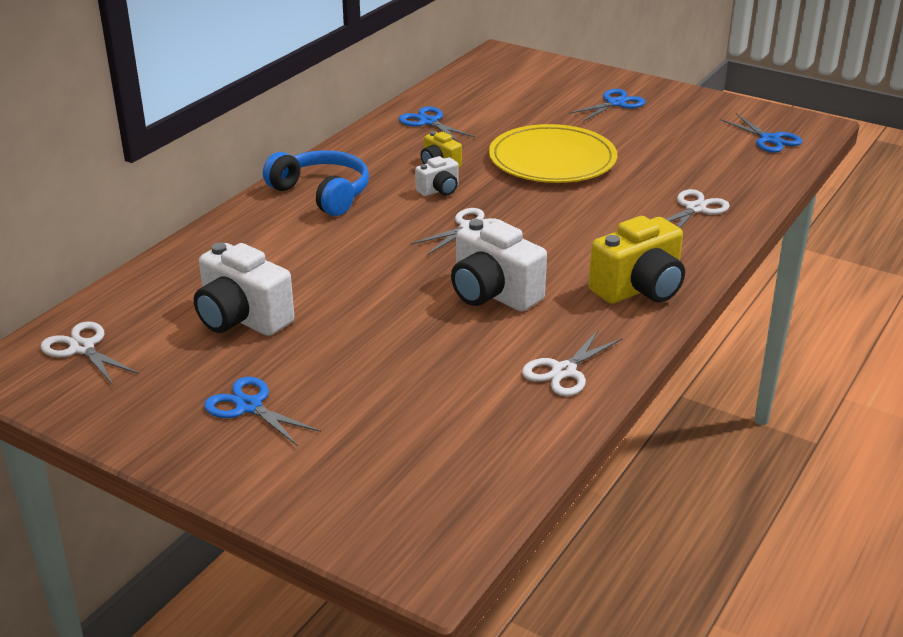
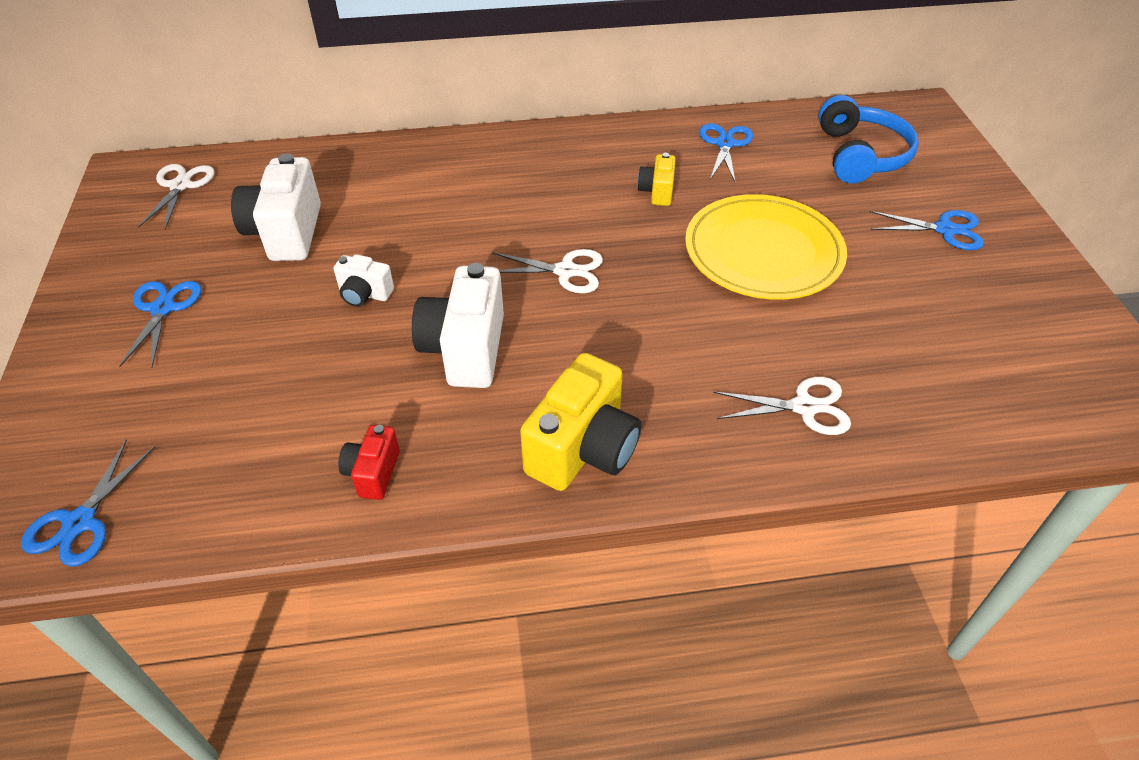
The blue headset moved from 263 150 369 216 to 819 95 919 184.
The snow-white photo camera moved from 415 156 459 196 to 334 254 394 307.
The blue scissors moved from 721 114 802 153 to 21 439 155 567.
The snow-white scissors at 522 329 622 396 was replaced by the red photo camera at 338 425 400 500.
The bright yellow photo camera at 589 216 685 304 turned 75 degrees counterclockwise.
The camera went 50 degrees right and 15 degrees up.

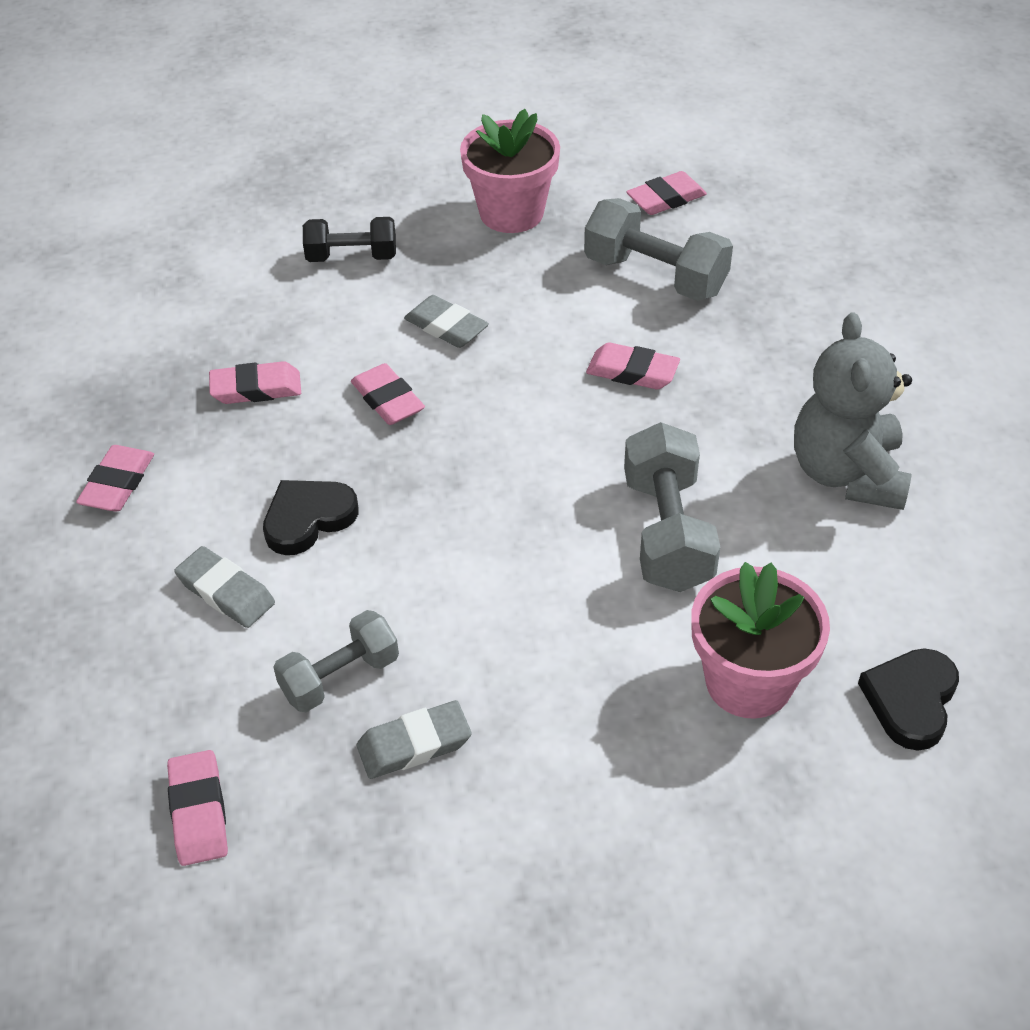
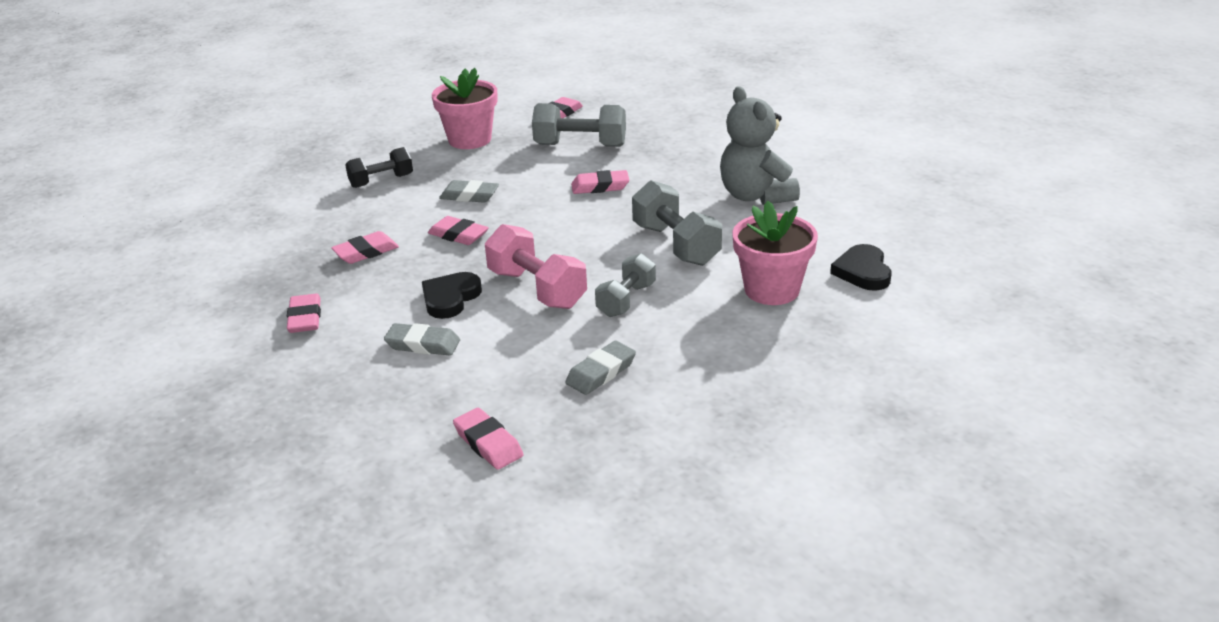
The rose-pink dumbbell at 485 224 587 309 appeared.
The grey dumbbell moved from 273 610 399 712 to 595 253 656 317.
The camera went 25 degrees left and 15 degrees down.

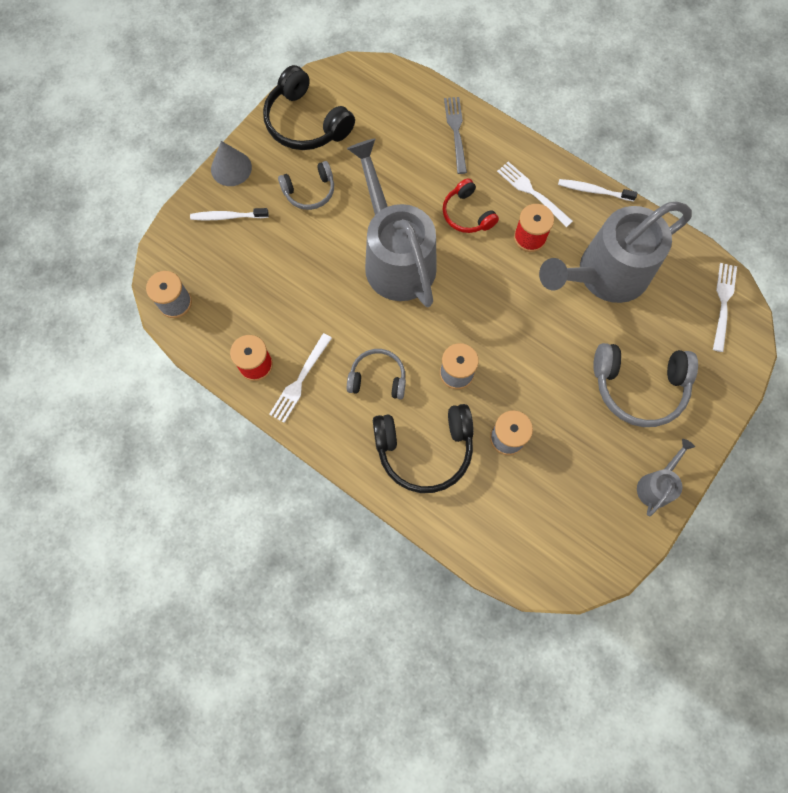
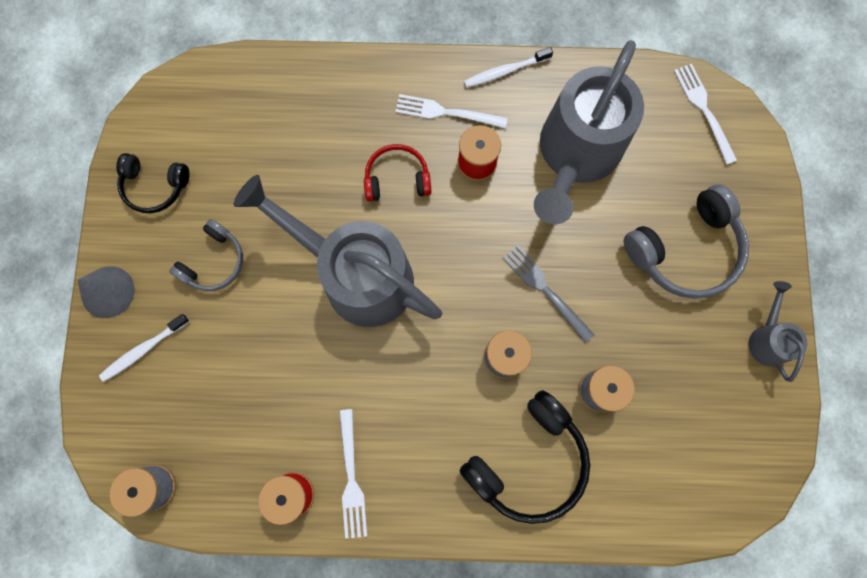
The grey headset at 347 349 406 399 disappeared.
The grey dinner fork moved from 444 97 467 174 to 503 245 594 343.
The red headset at 443 178 499 233 turned 150 degrees clockwise.
The ebony headset at 263 65 355 150 changed to 0.61 times the size.
The camera went 35 degrees left and 5 degrees up.

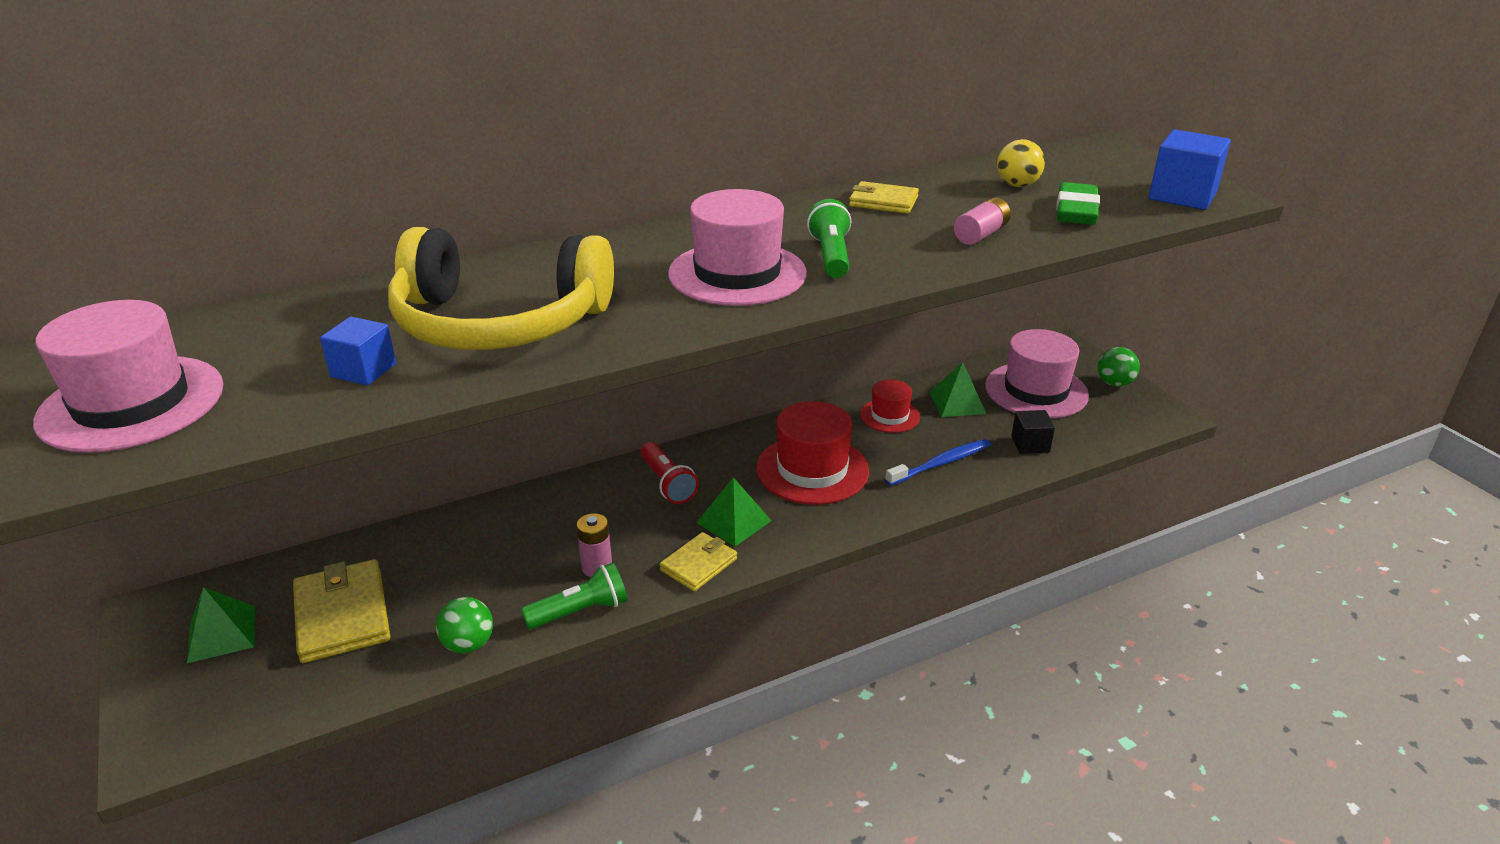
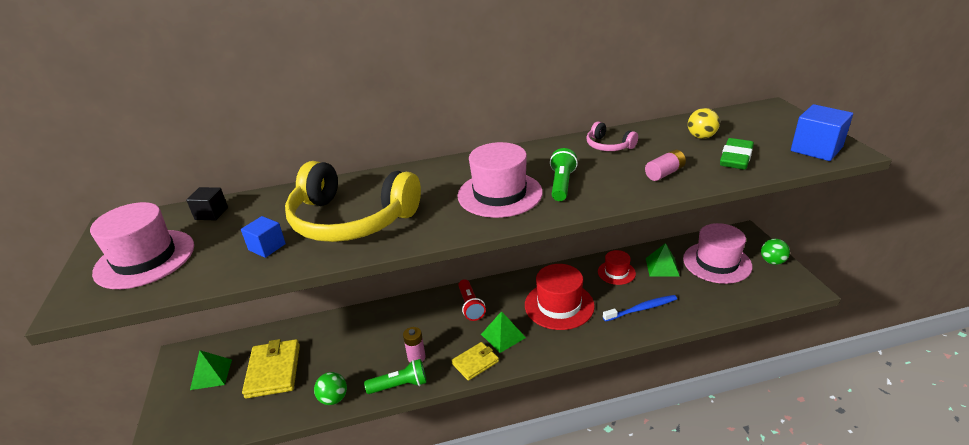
The ebony block moved from 1011 410 1055 454 to 186 187 228 221.
The bright yellow card wallet at 849 181 919 214 was replaced by the rose-pink headset at 586 122 638 151.
The camera went 15 degrees right and 0 degrees up.

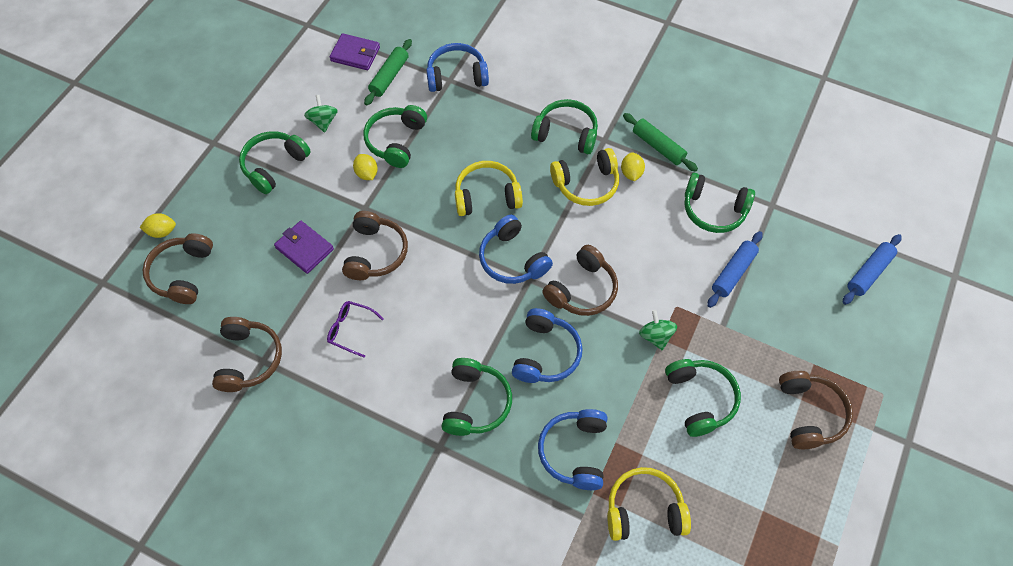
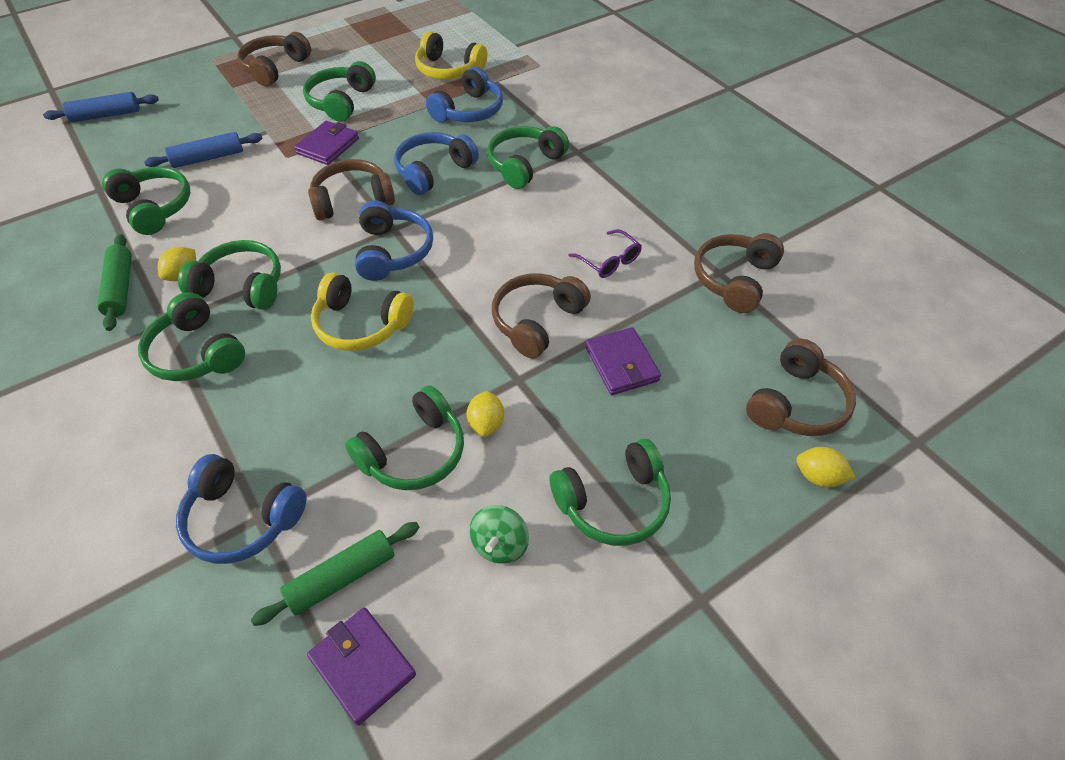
The green spinning top at 639 310 677 351 was replaced by the purple card wallet at 294 121 359 165.
The bright yellow headset at 550 148 619 206 became the green headset at 178 240 281 310.
The camera went 150 degrees left and 10 degrees down.

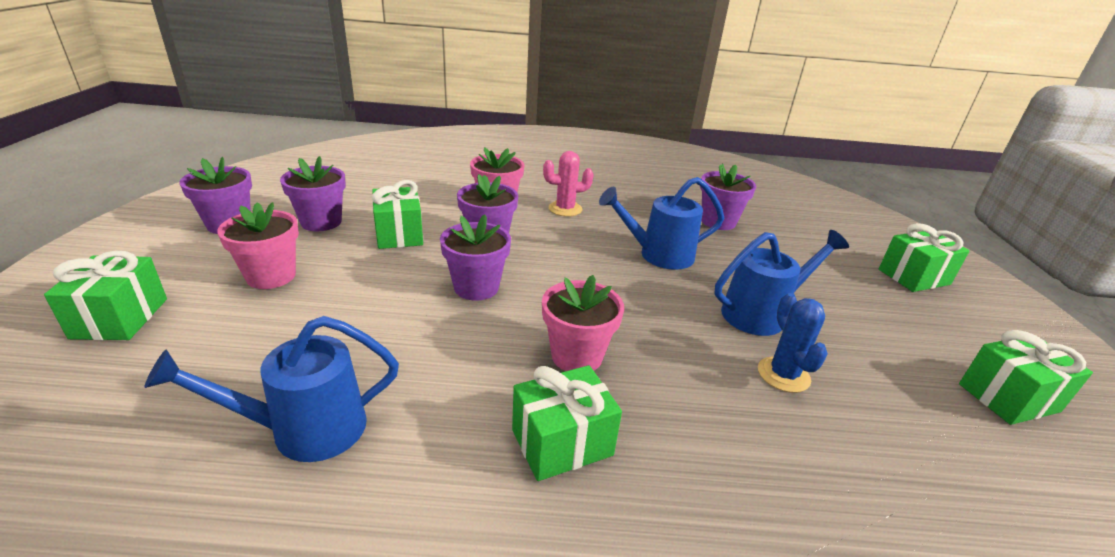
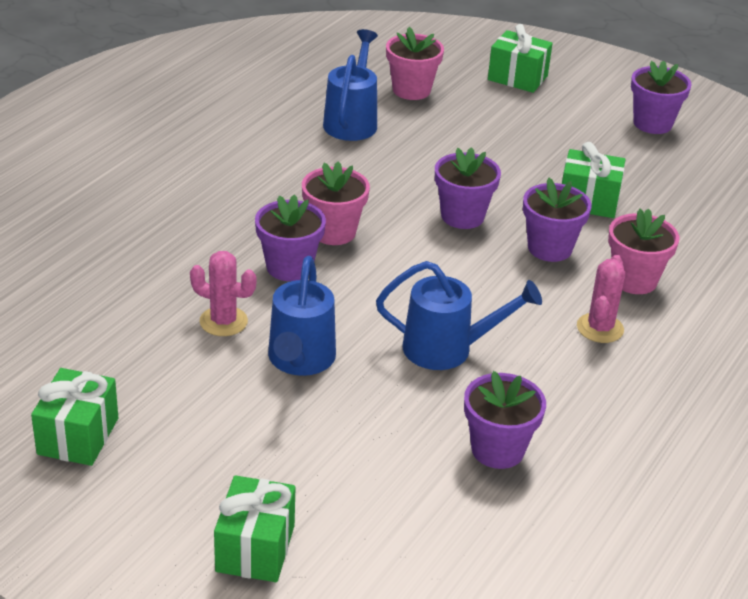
The green gift at 512 365 622 481 disappeared.
The rose-pink plant pot moved from 217 202 299 289 to 386 27 444 100.
The purple plant pot moved from 280 156 346 231 to 255 194 326 281.
The blue saguaro cactus at 758 293 828 393 became the rose-pink saguaro cactus at 190 251 257 336.
The blue watering pot at 599 177 724 270 turned 75 degrees clockwise.
The camera went 120 degrees right and 5 degrees up.

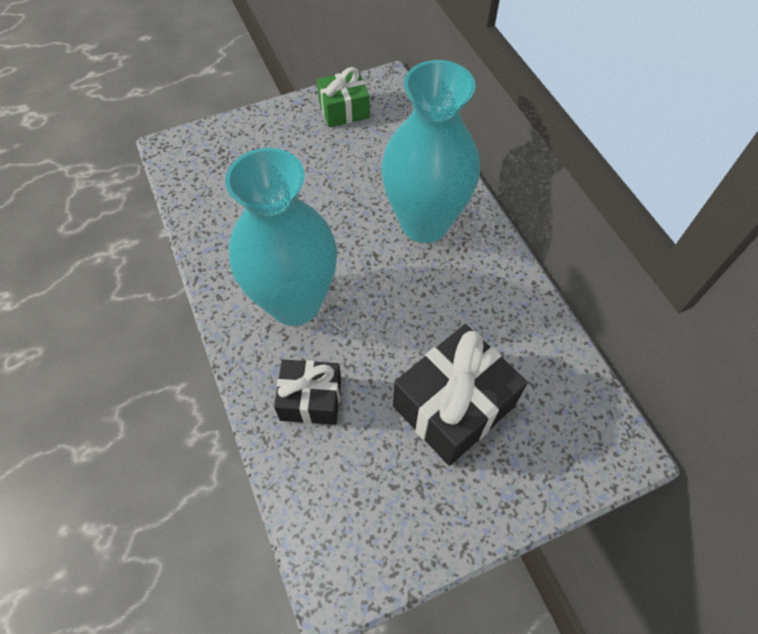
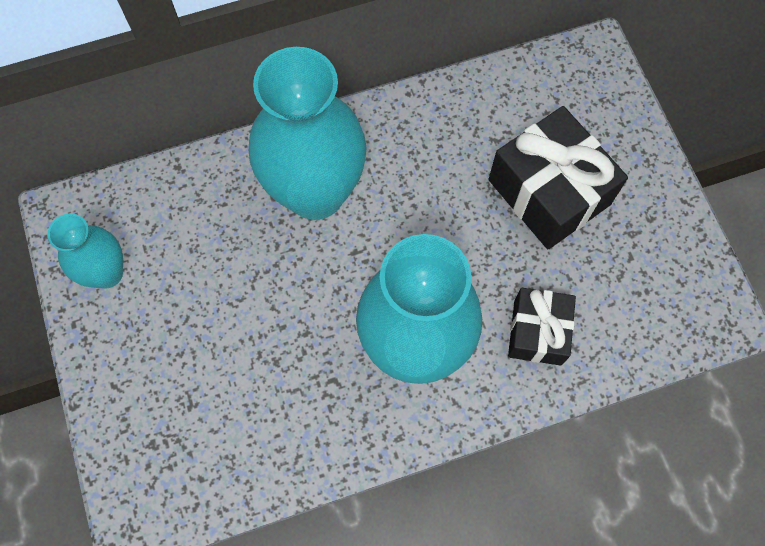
The green gift at 317 67 370 127 was replaced by the turquoise vase at 48 214 123 289.
The camera went 85 degrees left and 10 degrees up.

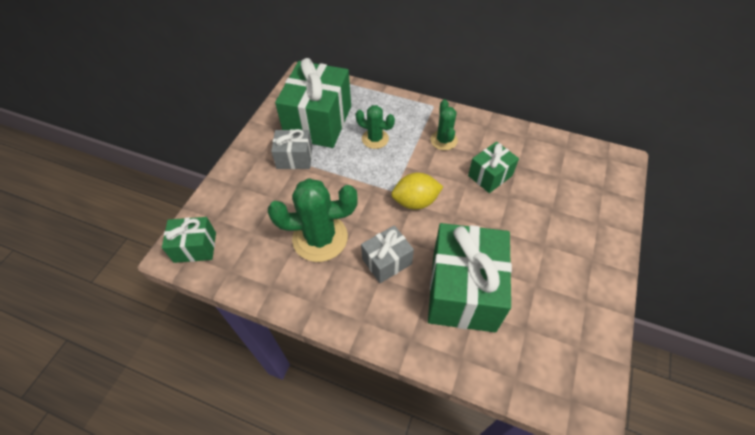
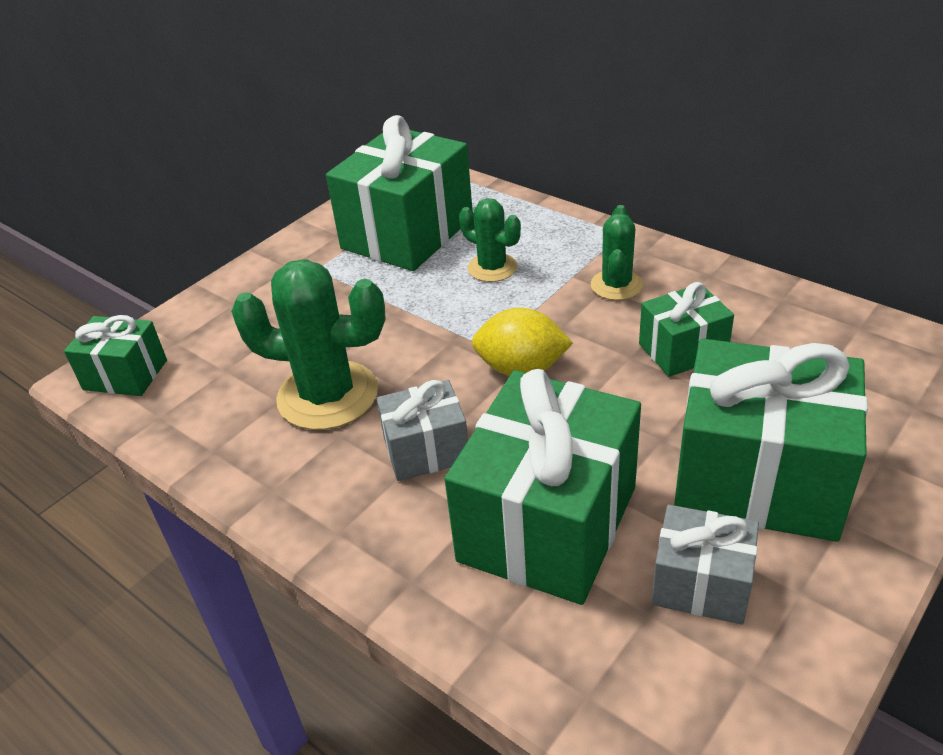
The green gift at 674 339 868 541 appeared.
The grey gift moved from 271 129 312 169 to 651 505 759 624.
The camera went 20 degrees right and 15 degrees down.

